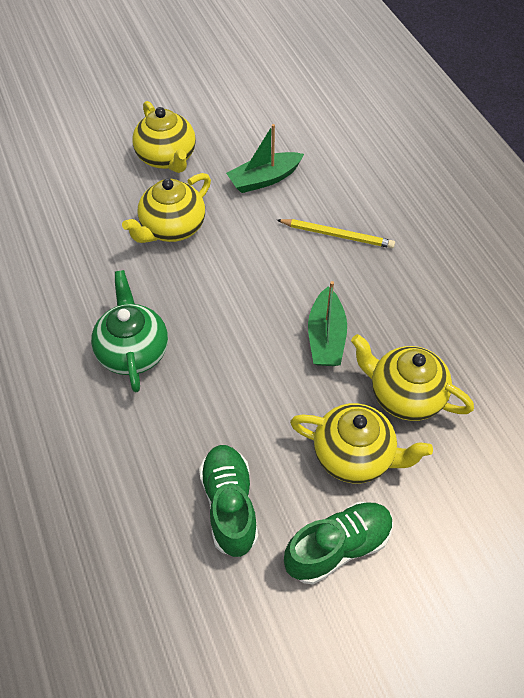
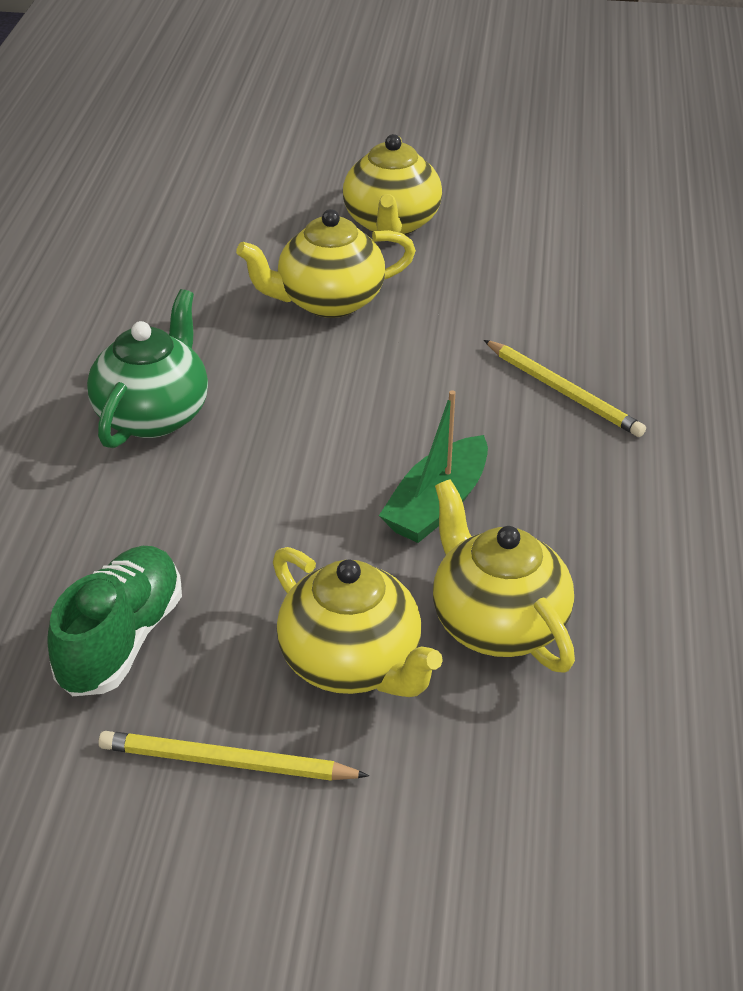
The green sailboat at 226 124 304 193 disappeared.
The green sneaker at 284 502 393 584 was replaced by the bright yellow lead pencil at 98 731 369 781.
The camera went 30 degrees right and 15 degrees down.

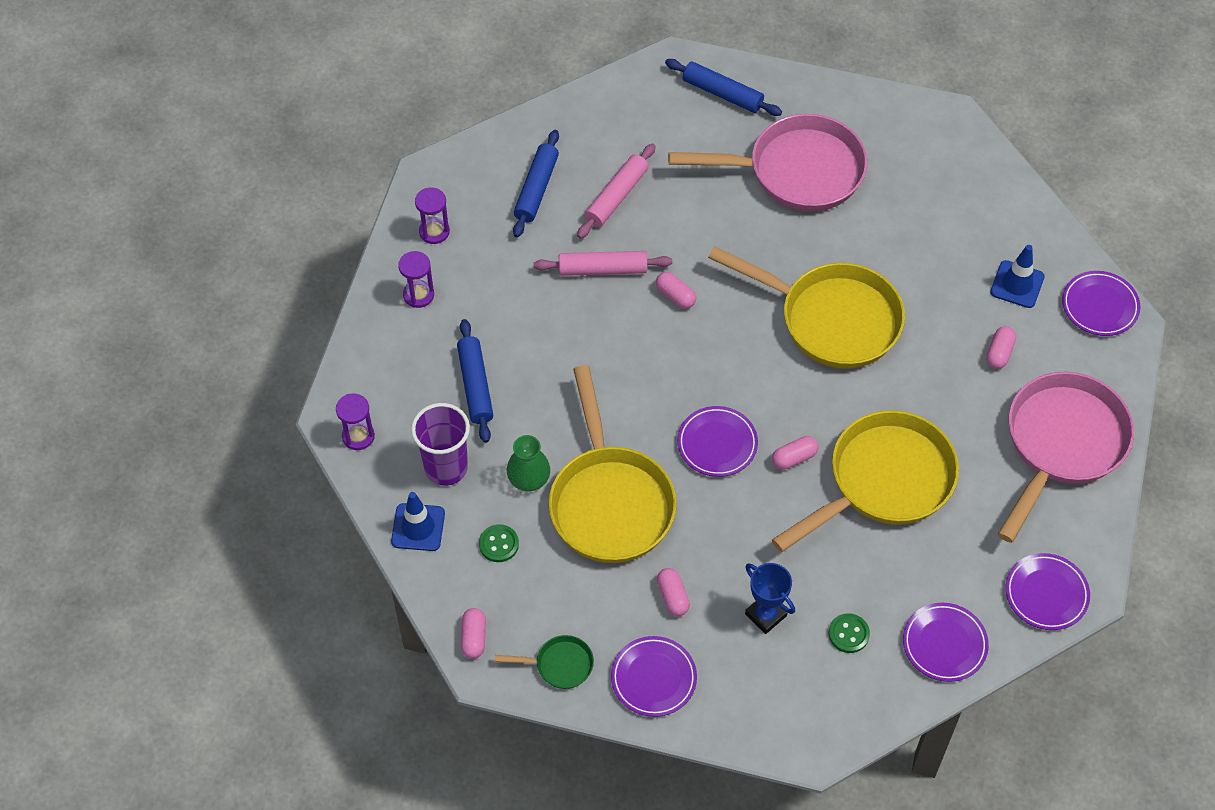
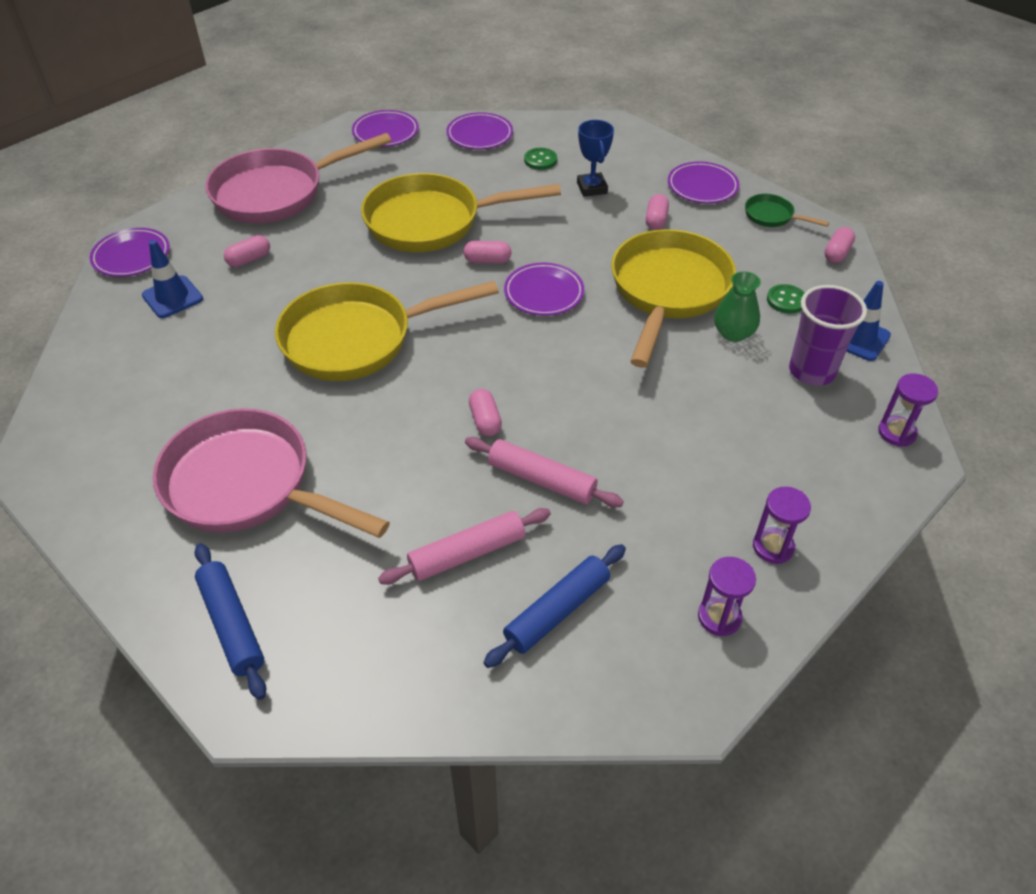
The blue rolling pin at 457 319 493 443 disappeared.
The bright yellow pan at 708 246 905 369 turned 75 degrees counterclockwise.
The camera went 150 degrees left and 10 degrees down.

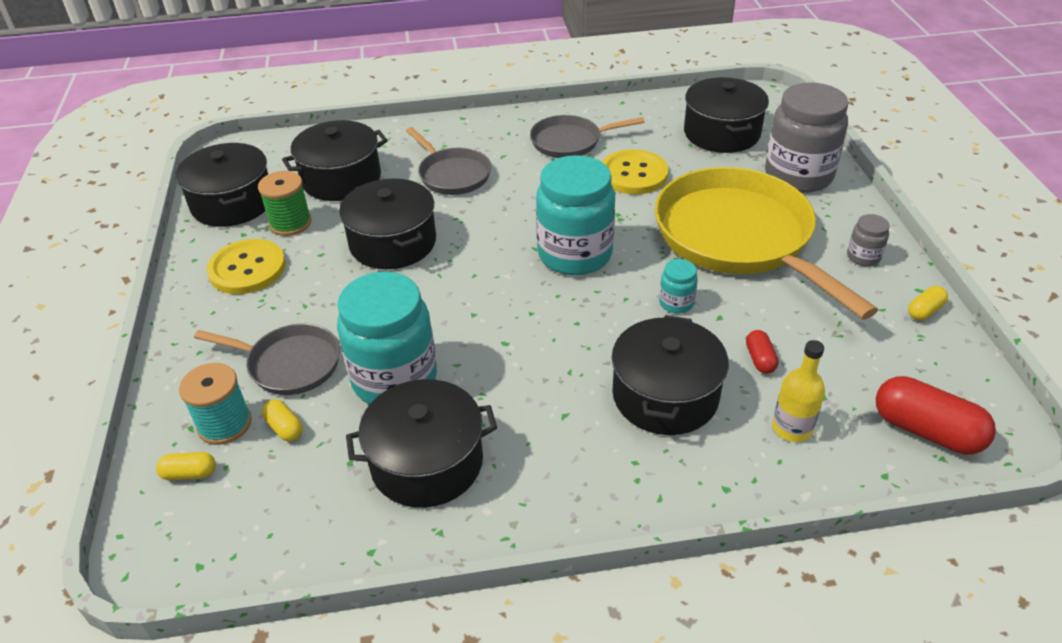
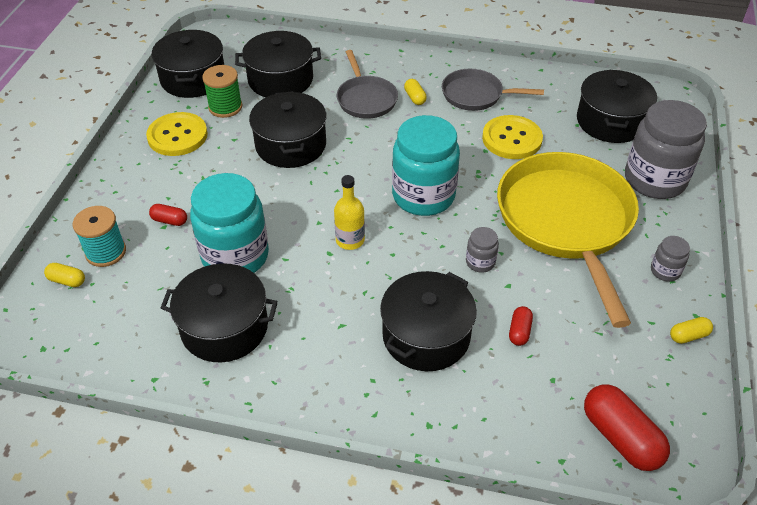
The bright yellow pill moved from 262 399 303 441 to 404 79 427 105.
The bright yellow flask moved from 772 340 825 442 to 334 175 365 250.
The grey pan at 194 324 340 395 was replaced by the red pill at 149 204 187 226.
The turquoise preserve jar at 659 259 698 313 became the grey preserve jar at 466 227 499 272.
The camera went 20 degrees right and 5 degrees up.

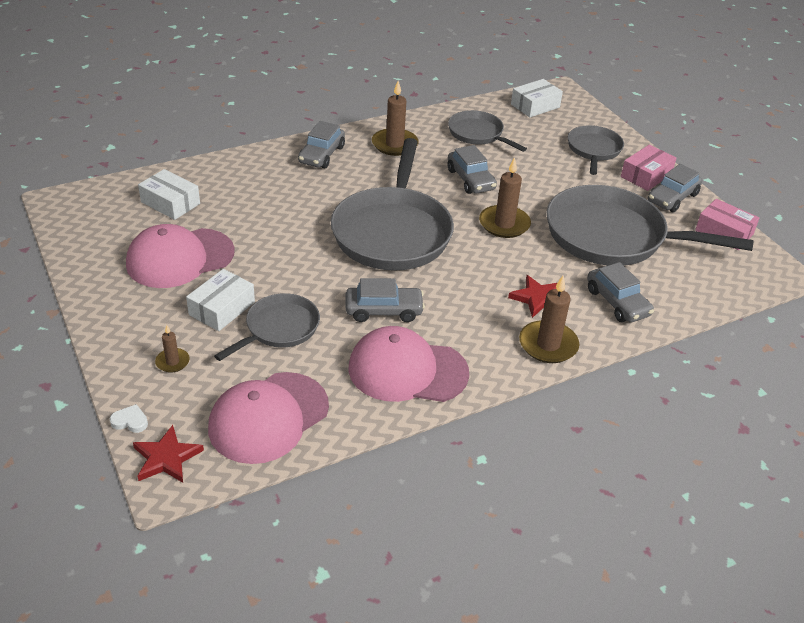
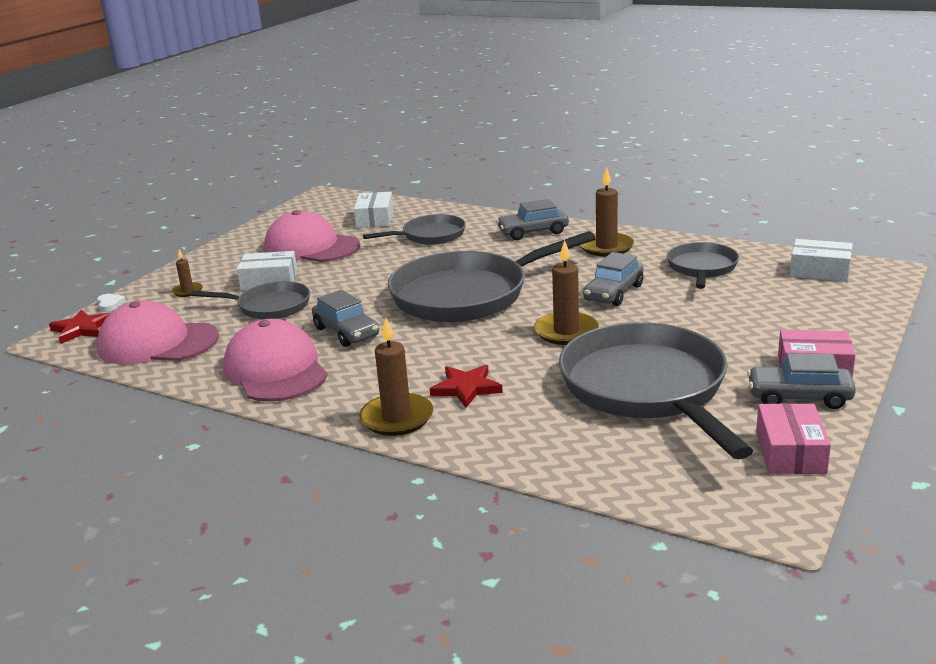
The grey car at 587 262 654 322 disappeared.
The grey pan moved from 568 125 624 175 to 363 214 466 245.
The camera went 60 degrees right and 15 degrees down.

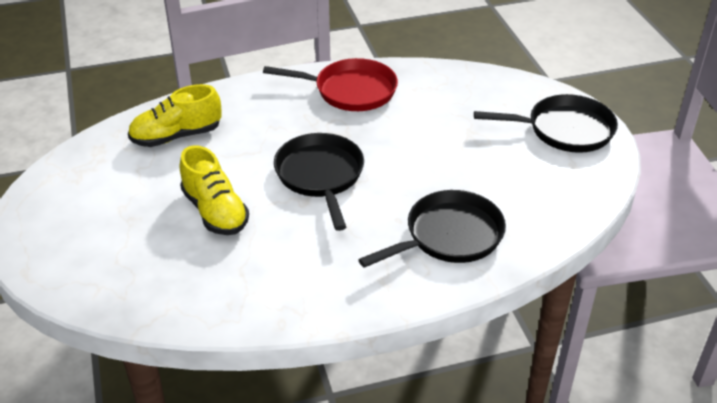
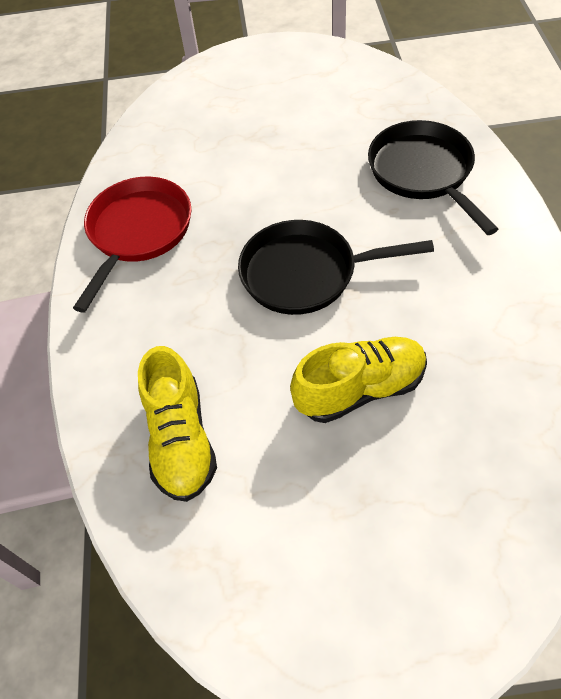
The ebony pan at 474 94 618 153 disappeared.
The camera went 75 degrees left and 15 degrees up.

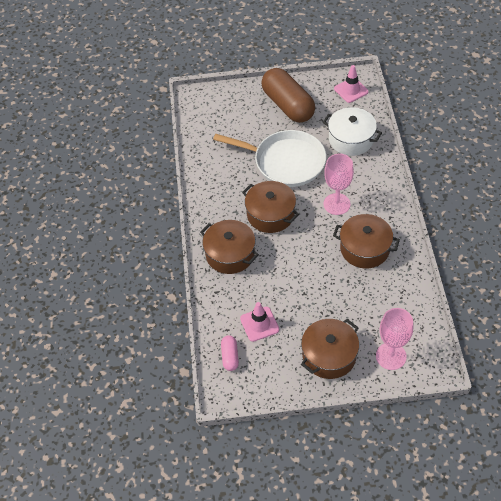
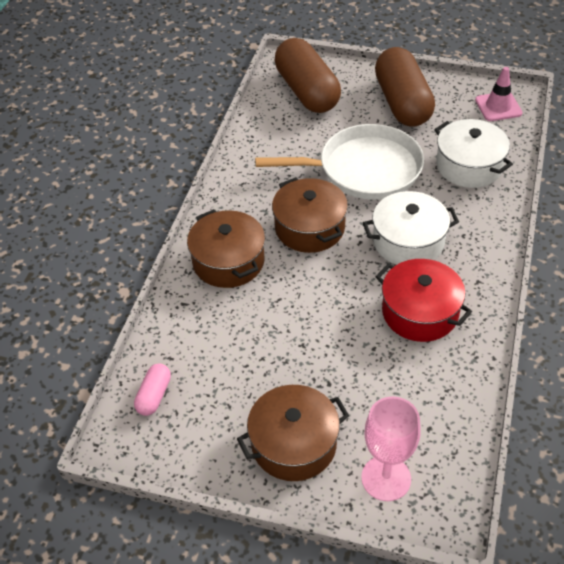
The rose-pink road cone at 240 302 279 342 disappeared.
The russet pill at 275 38 341 113 appeared.
The rose-pink chalice at 324 154 354 215 was replaced by the snow-white pot at 363 191 459 265.
The russet pot at 333 214 400 268 became the red pot at 375 259 472 342.
The snow-white pan at 213 130 326 187 turned 45 degrees counterclockwise.
The camera went 20 degrees right and 5 degrees down.

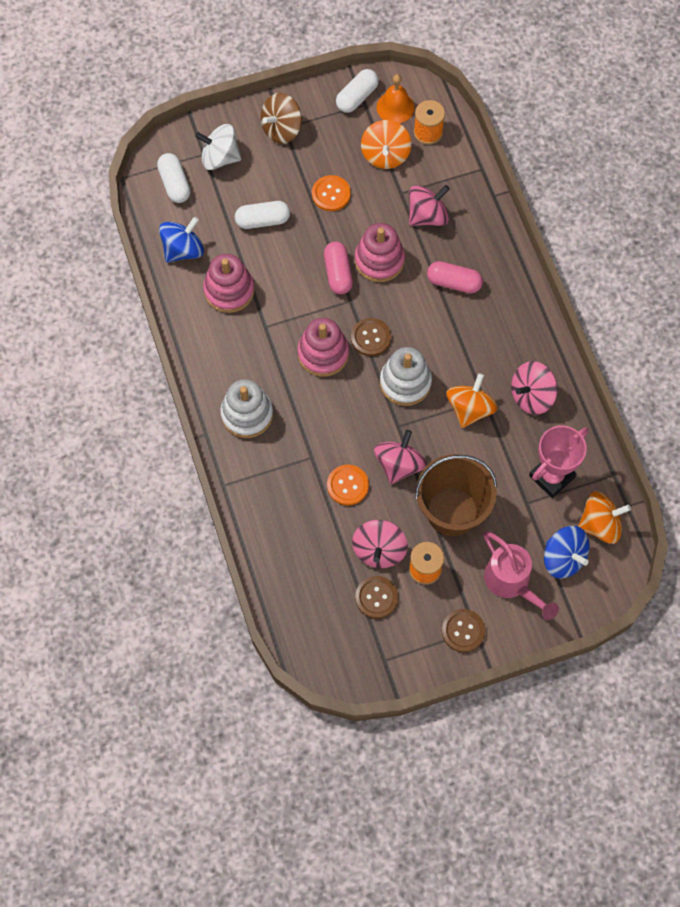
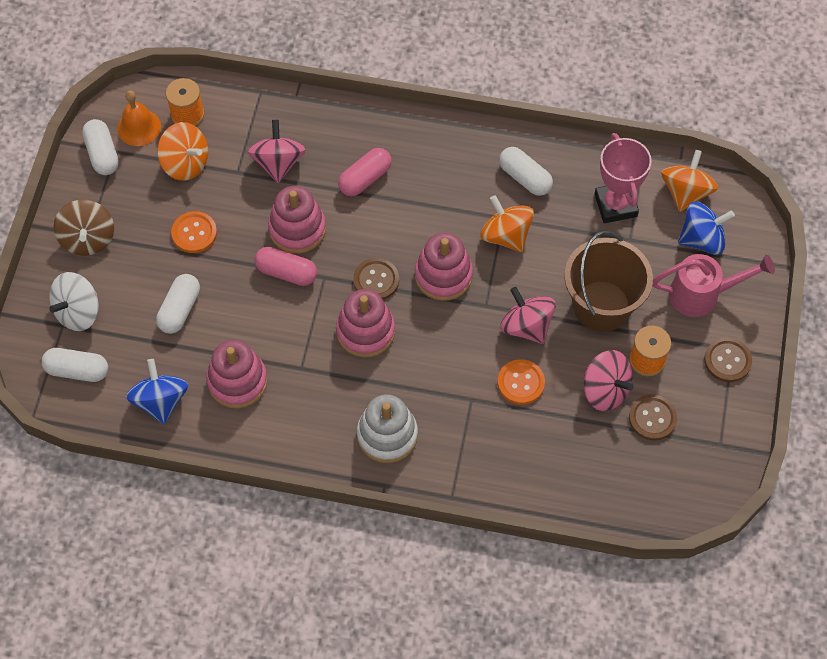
The rose-pink spinning top at 511 361 558 415 was replaced by the snow-white pill at 499 147 553 196.
The snow-white stacking toy at 380 347 432 406 became the rose-pink stacking toy at 415 233 473 301.
The camera went 60 degrees left and 5 degrees down.

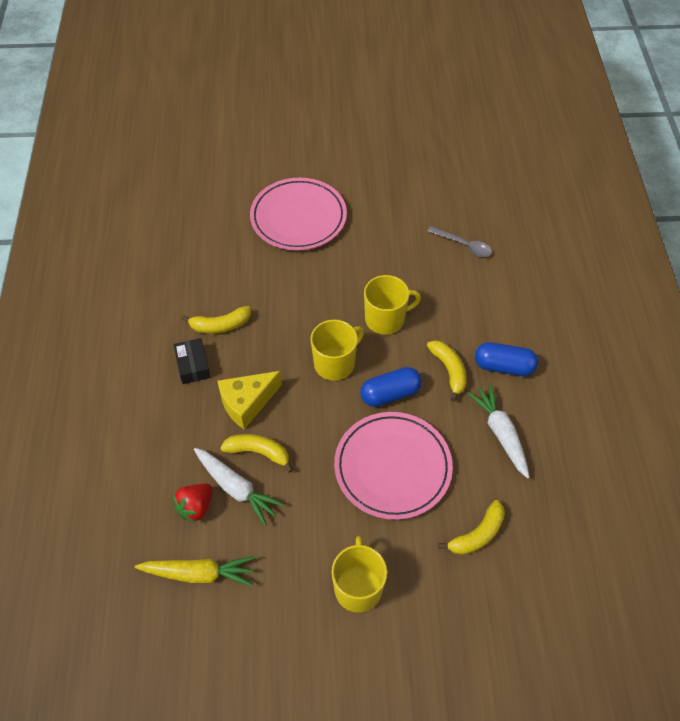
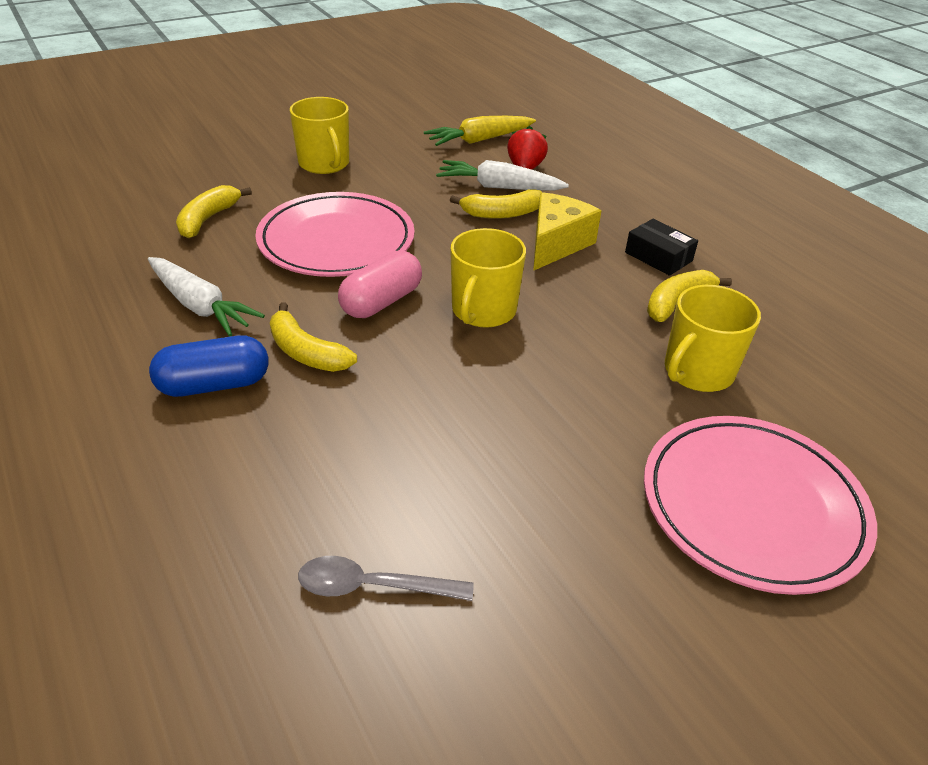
The bright yellow tea mug moved from 364 275 421 335 to 665 285 761 392.
The blue pill at 360 367 422 407 became the rose-pink pill at 338 250 422 318.
The camera went 150 degrees right and 15 degrees down.

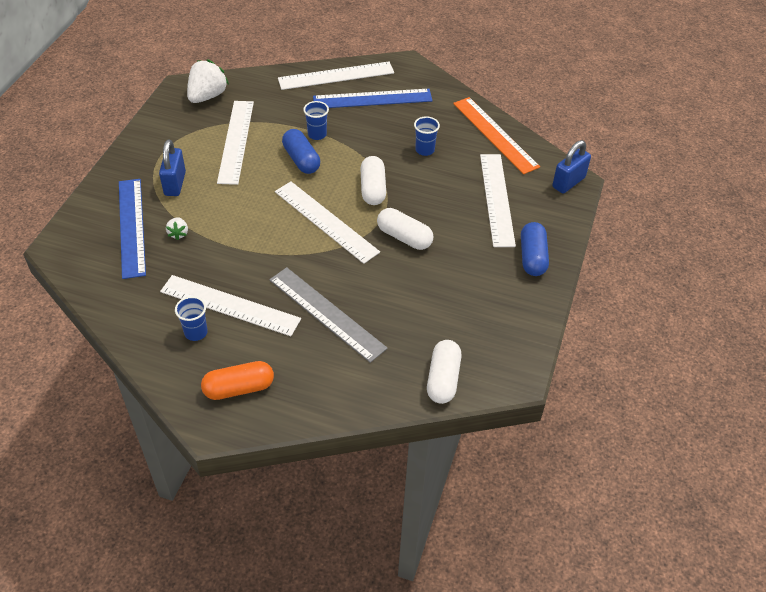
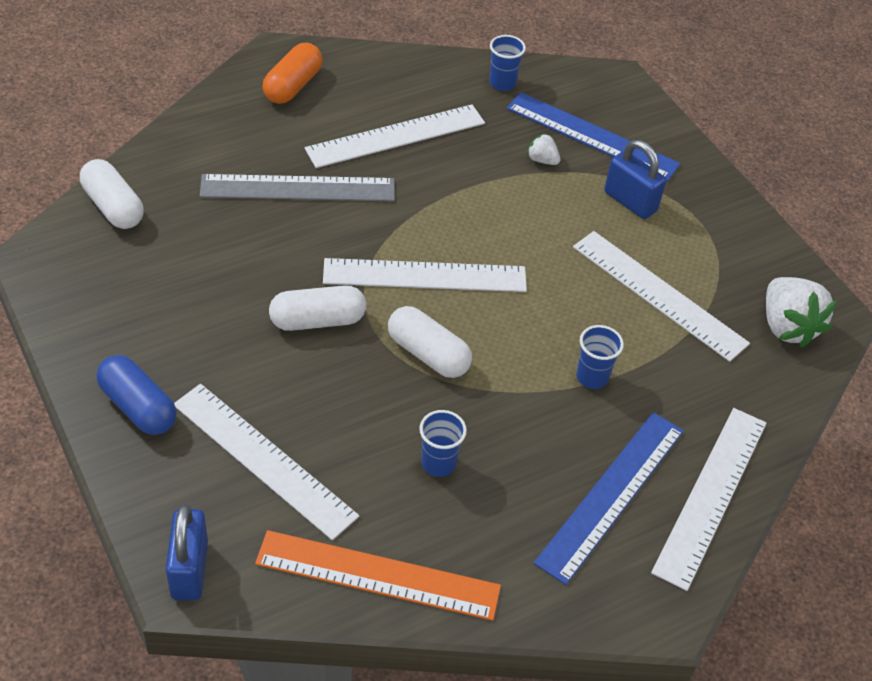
The blue pill at 282 129 320 174 disappeared.
The blue beaker moved from 175 296 207 341 to 489 35 526 91.
The camera went 130 degrees right and 0 degrees up.

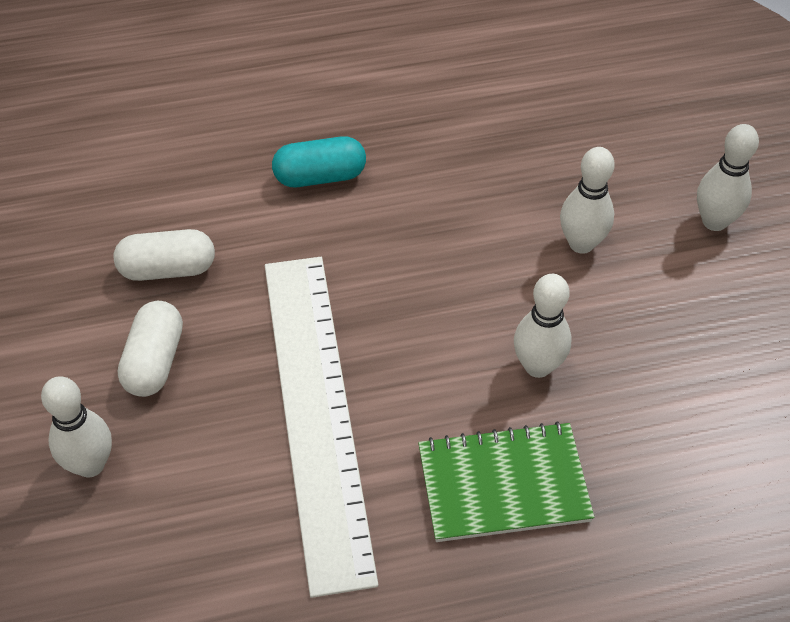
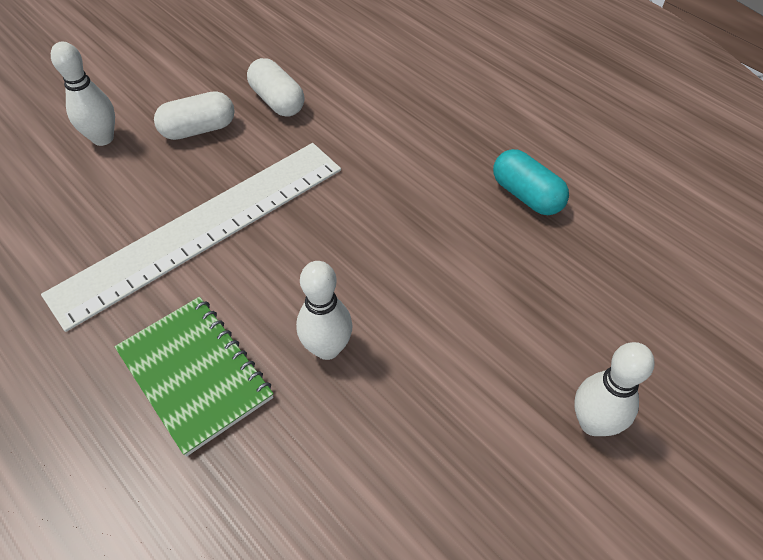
The snow-white bowling pin at 560 147 615 254 disappeared.
The turquoise pill moved from 272 136 366 187 to 493 149 569 215.
The camera went 60 degrees right and 0 degrees up.

